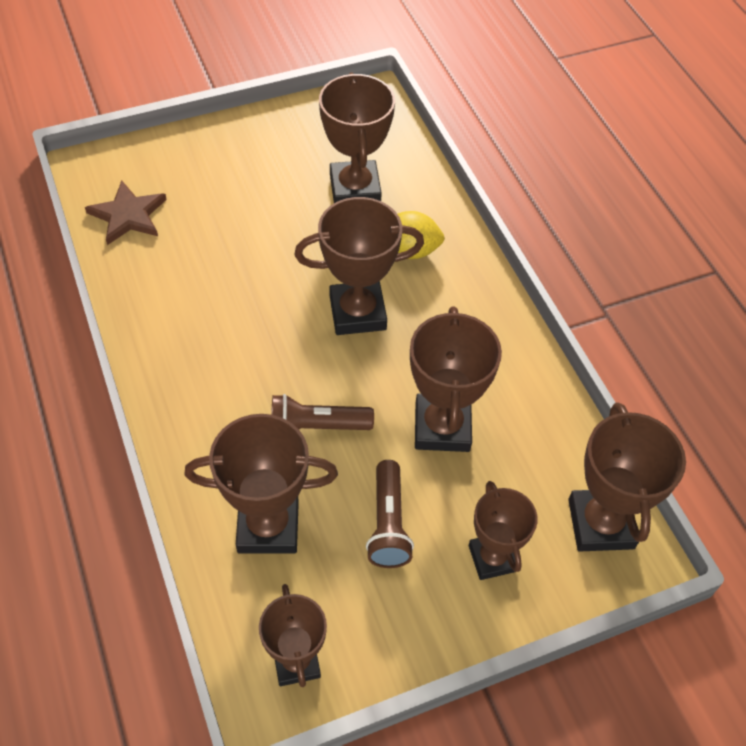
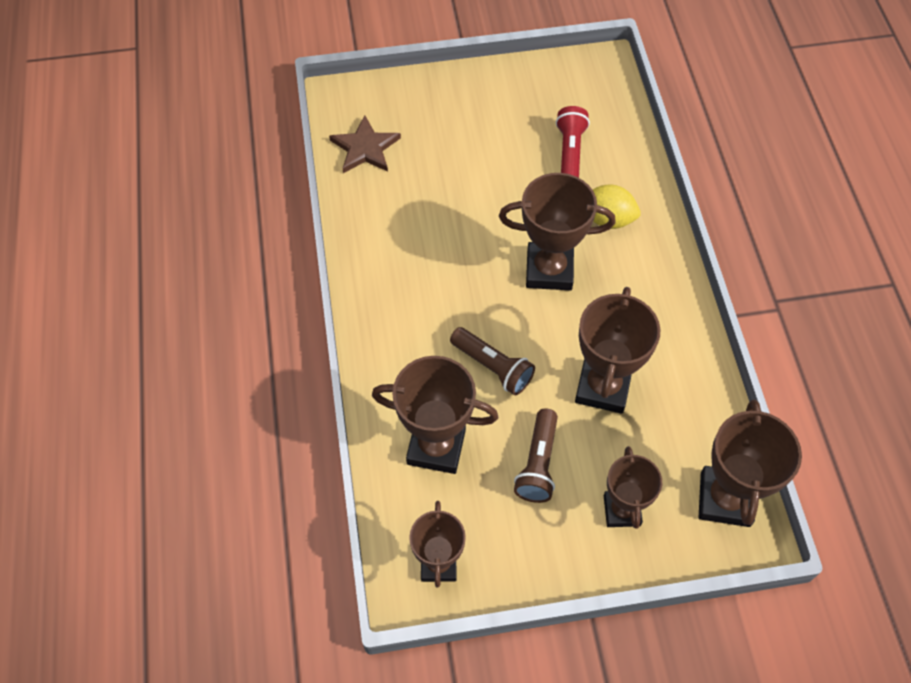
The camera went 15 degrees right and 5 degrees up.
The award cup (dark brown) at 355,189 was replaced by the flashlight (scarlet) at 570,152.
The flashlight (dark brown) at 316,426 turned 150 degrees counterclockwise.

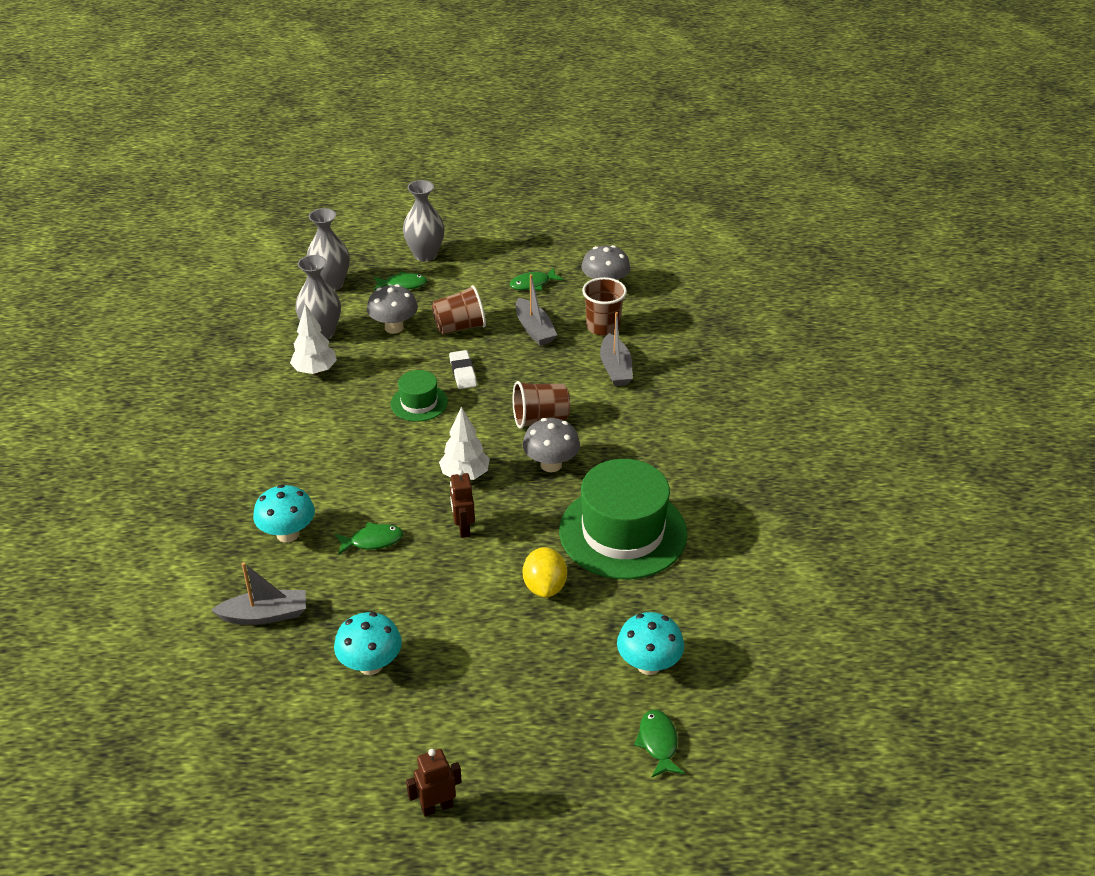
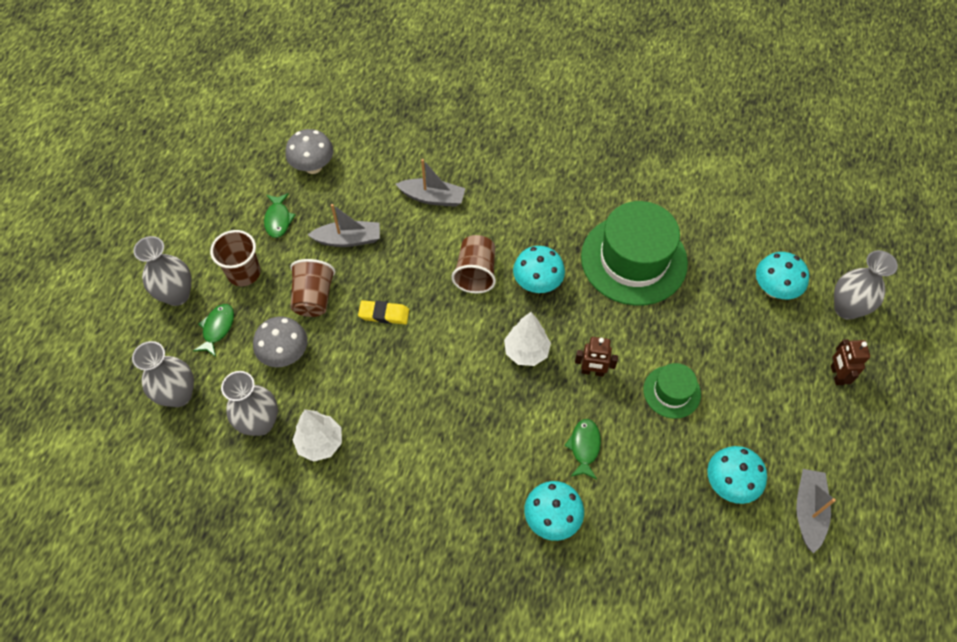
The camera went 70 degrees left and 20 degrees up.
The citrus fruit (golden) at 544,587 disappeared.
The toy boat (ash-grey) moved from 265,615 to 808,511.
The tall hat (green) moved from 419,403 to 671,392.
The toy robot (dark brown) moved from 437,807 to 836,375.
The tumbler (dark brown) moved from 603,327 to 244,273.
The fish (green) at 658,743 was replaced by the tall vase (ash-grey) at 846,308.
The gum eraser (pure white) at 463,372 became the gum eraser (golden) at 384,314.
The fungus (ash-grey) at 551,465 became the fungus (turquoise) at 537,283.

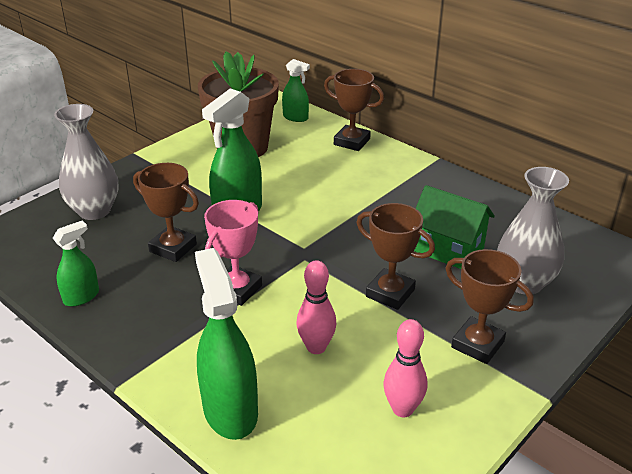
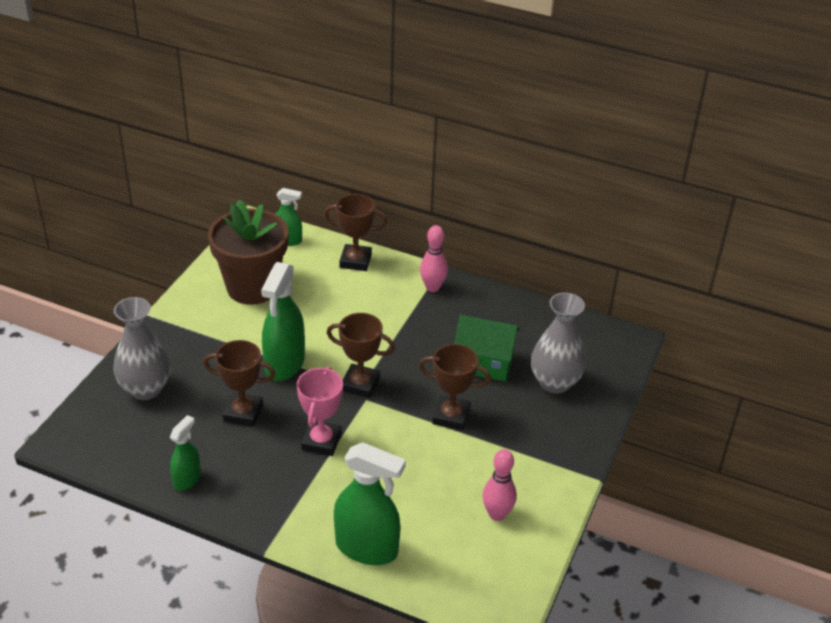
The camera went 20 degrees left and 5 degrees up.
The bowling pin (pink) moved from 316,347 to 432,287.
The award cup (dark brown) moved from 477,344 to 360,384.
The sprayer (green) at 230,410 turned 150 degrees clockwise.

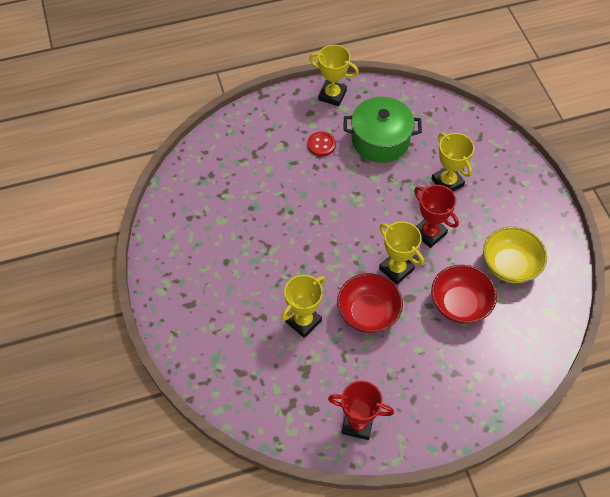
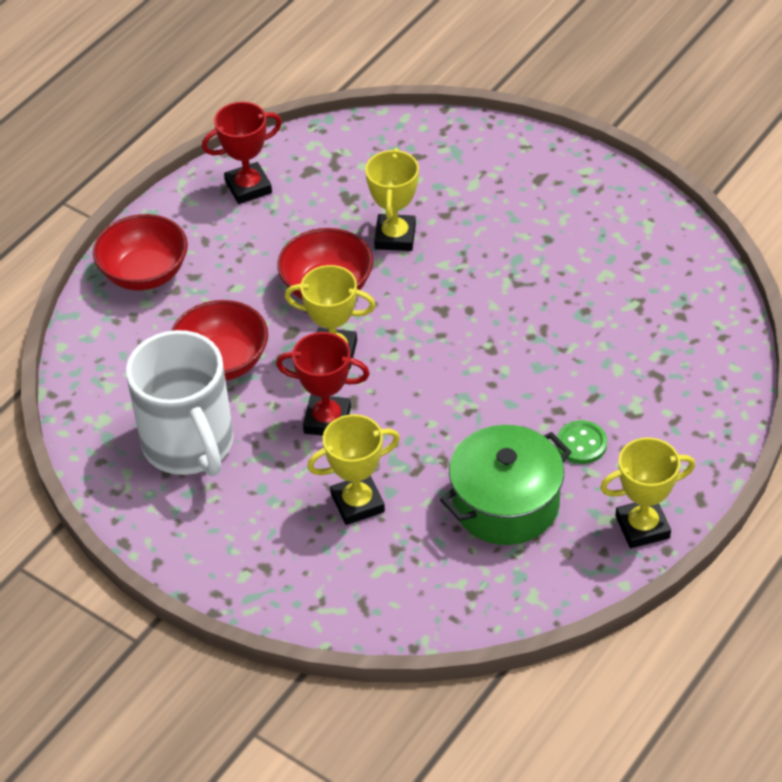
The camera went 145 degrees right and 10 degrees down.
The deep dish (scarlet) at 145,273 appeared.
The deep dish (golden) at 509,265 was replaced by the coffee mug (pure white) at 189,445.
The sewing button (scarlet) at 321,145 became the sewing button (green) at 581,444.
The award cup (golden) at 447,182 turned 45 degrees counterclockwise.

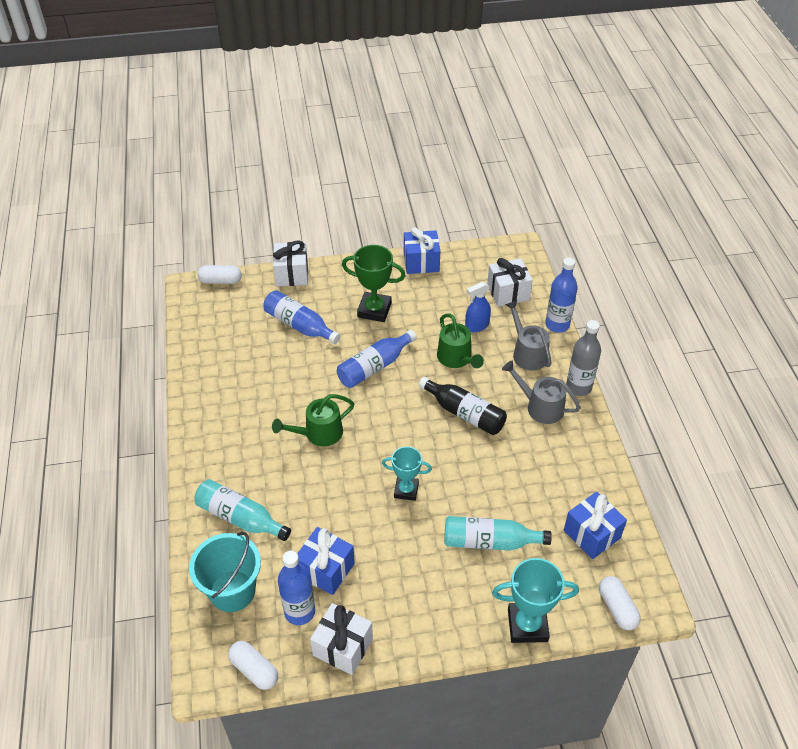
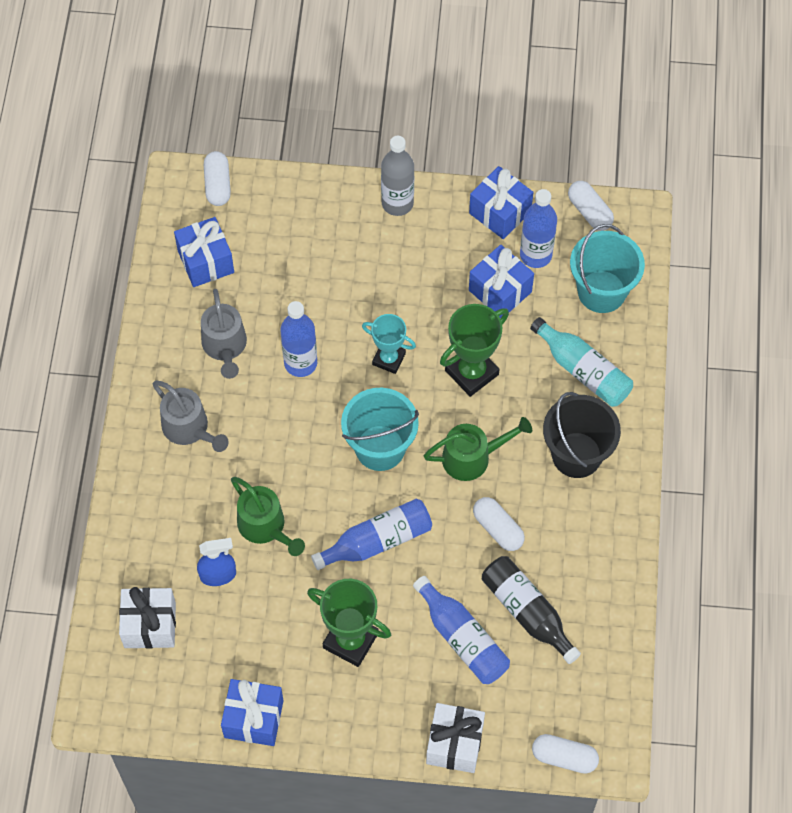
The camera went 165 degrees left and 15 degrees up.
The drink bottle (turquoise) at 490,541 disappeared.
The award cup (turquoise) at 527,625 disappeared.
The pail (turquoise) at 380,448 appeared.
The award cup (green) at 471,372 appeared.
The pill shape (pure white) at 498,529 appeared.
The pail (black) at 576,455 appeared.
The drink bottle (black) moved from 464,413 to 527,612.
The watering can (ash-grey) moved from 527,353 to 225,346.
The drink bottle (blue) moved from 557,325 to 300,363.
The drink bottle (ash-grey) moved from 578,387 to 397,203.
The present (pure white) at 342,647 became the present (blue) at 500,212.
The watering can (green) at 456,359 turned 150 degrees clockwise.

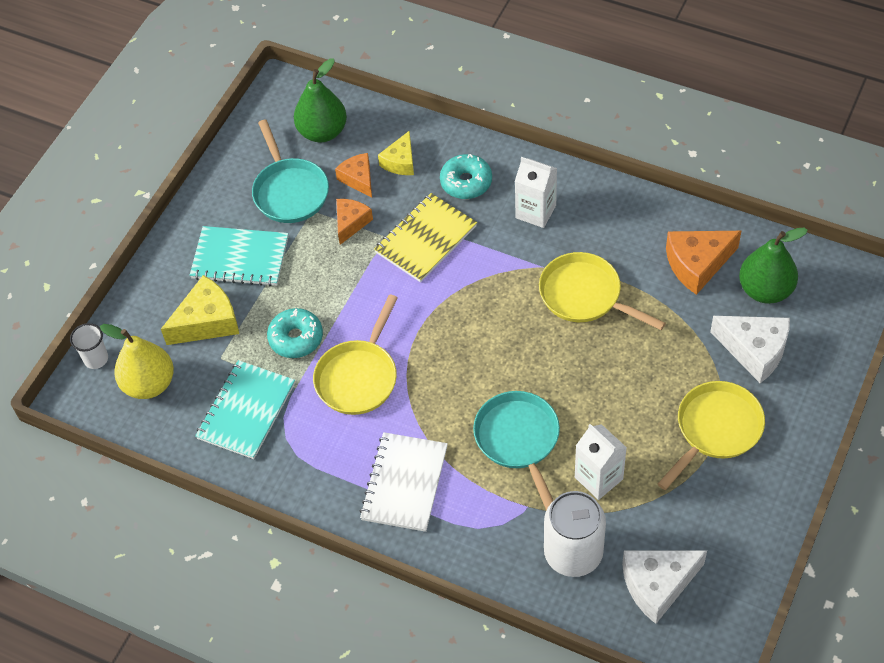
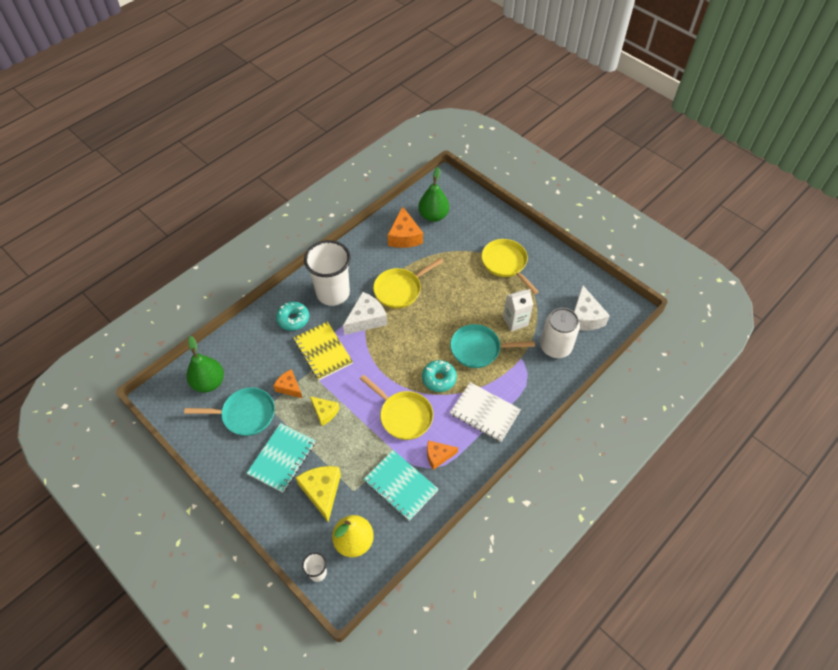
The camera went 75 degrees left and 0 degrees up.
The glazed donut (turquoise) moved from 296,338 to 439,379.
The cheese wedge (orange) moved from 358,179 to 438,456.
The cheese wedge (golden) moved from 400,162 to 325,412.
The cheese wedge (pure white) moved from 754,351 to 366,319.
The carton (pure white) at 535,212 was replaced by the tumbler (pure white) at 333,293.

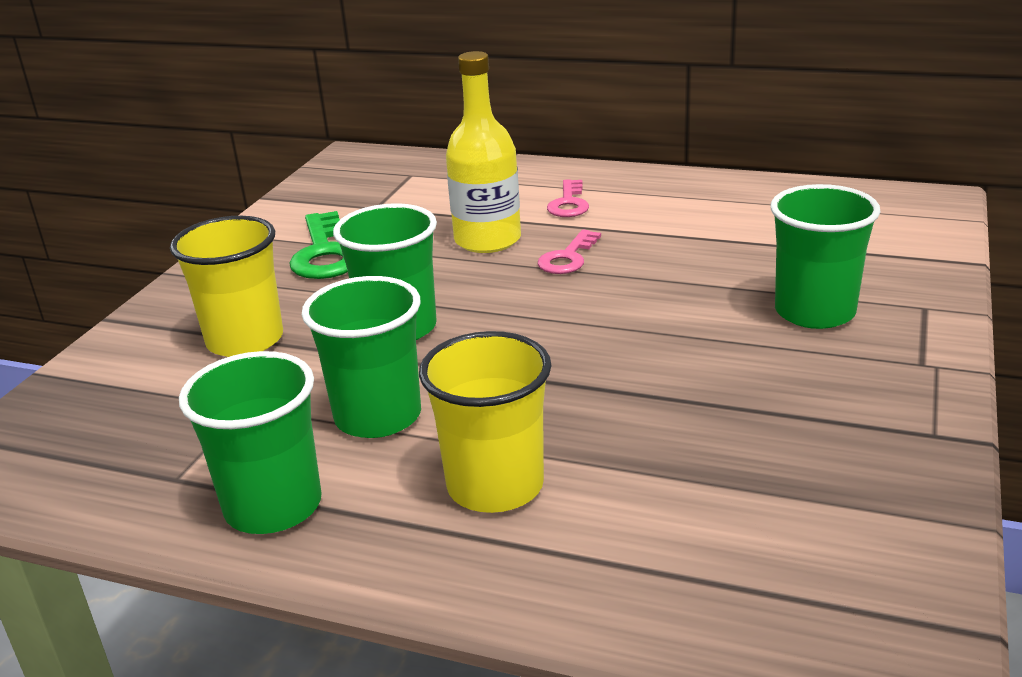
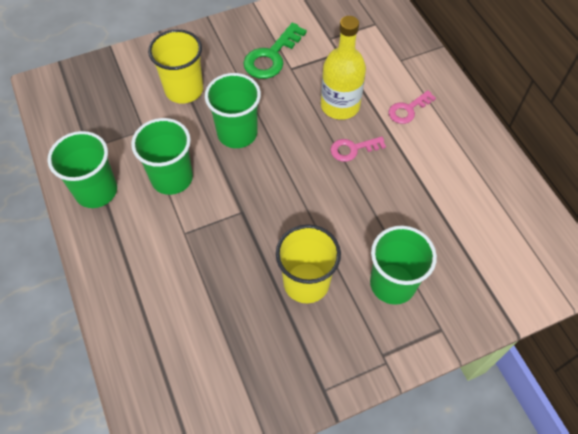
The camera went 45 degrees right and 30 degrees up.
The tumbler (golden) moved from 495,486 to 306,282.

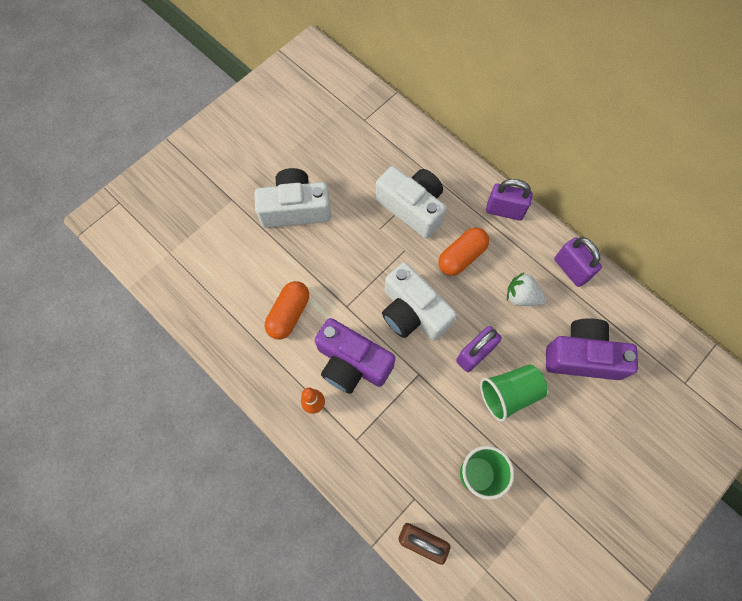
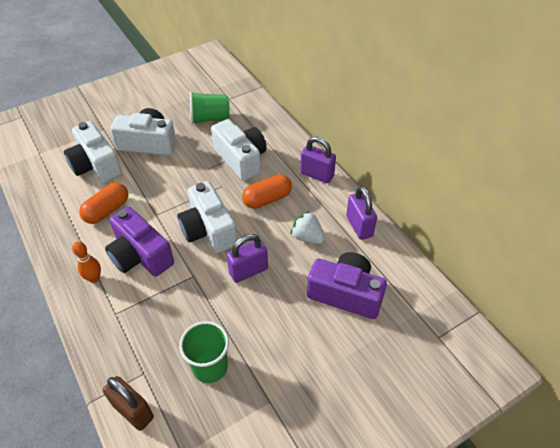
The camera went 15 degrees right and 20 degrees down.
The compact camera (pure white) at 96,165 appeared.
The tumbler (green) moved from 509,394 to 209,119.

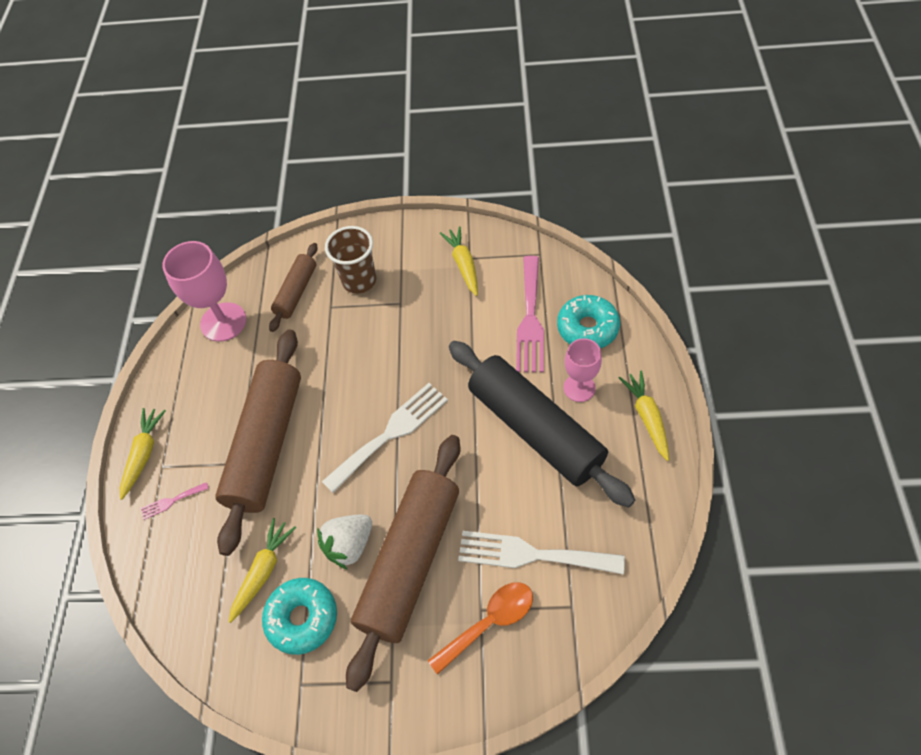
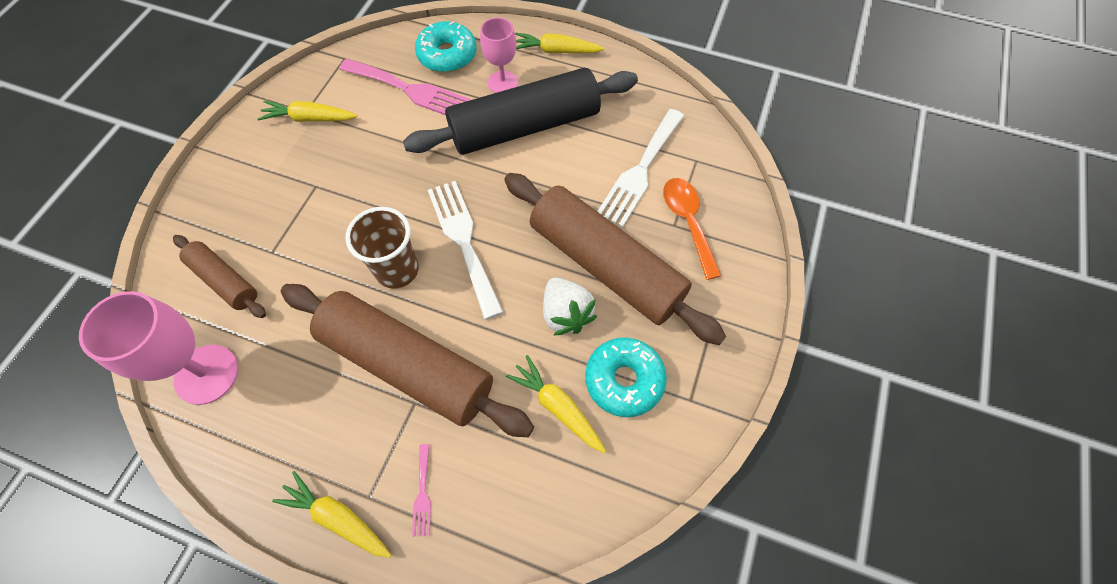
The camera went 75 degrees left and 5 degrees up.
The tumbler (dark brown) moved from 359,281 to 397,270.

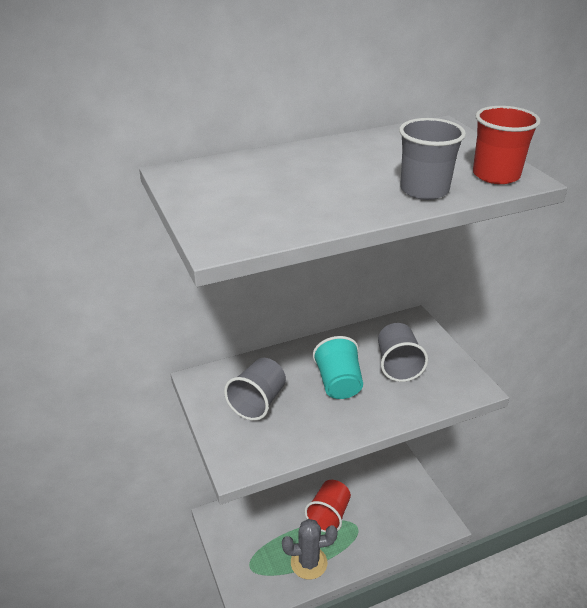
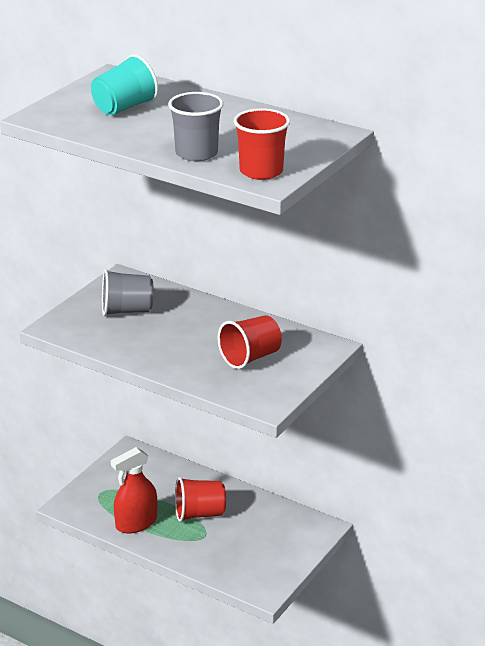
The camera went 55 degrees right and 5 degrees down.
The tumbler (turquoise) moved from 338,384 to 124,108.
The saguaro cactus (ash-grey) at 308,562 was replaced by the sprayer (scarlet) at 136,523.
The tumbler (ash-grey) at 398,365 became the tumbler (scarlet) at 250,357.

